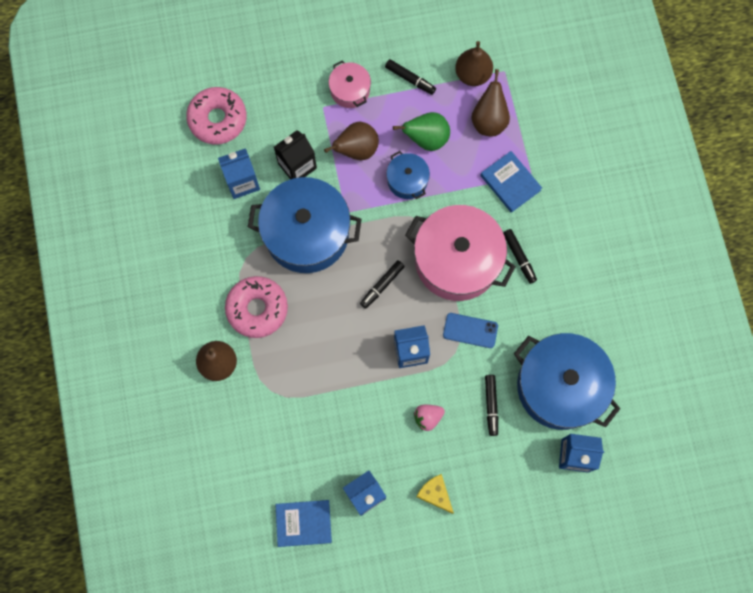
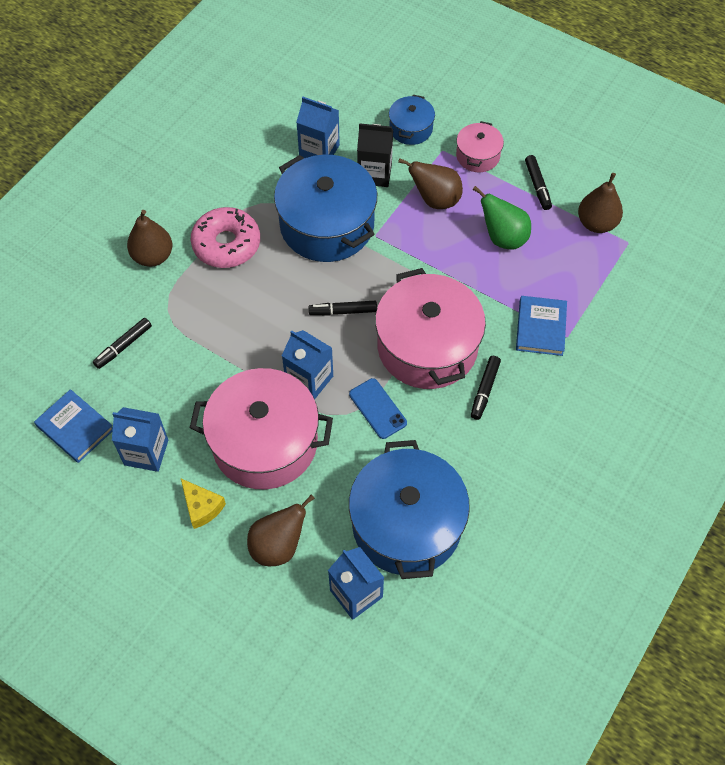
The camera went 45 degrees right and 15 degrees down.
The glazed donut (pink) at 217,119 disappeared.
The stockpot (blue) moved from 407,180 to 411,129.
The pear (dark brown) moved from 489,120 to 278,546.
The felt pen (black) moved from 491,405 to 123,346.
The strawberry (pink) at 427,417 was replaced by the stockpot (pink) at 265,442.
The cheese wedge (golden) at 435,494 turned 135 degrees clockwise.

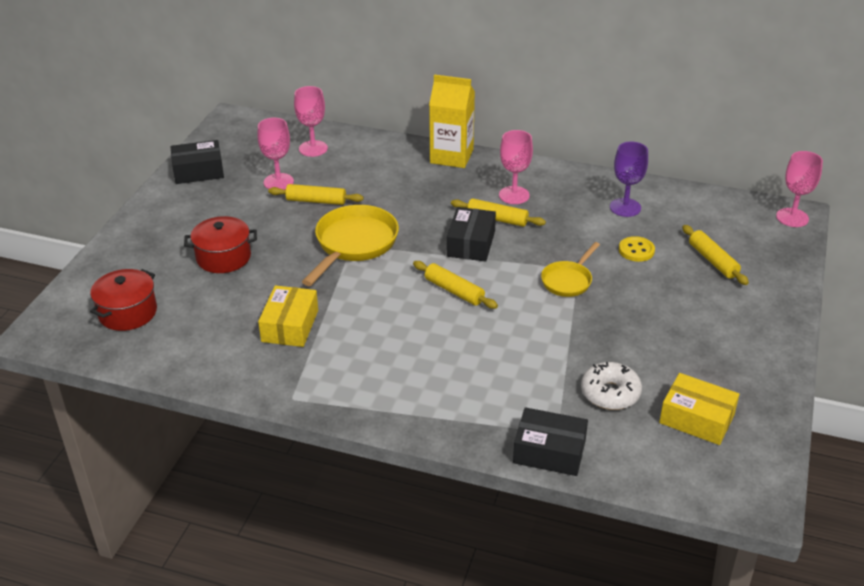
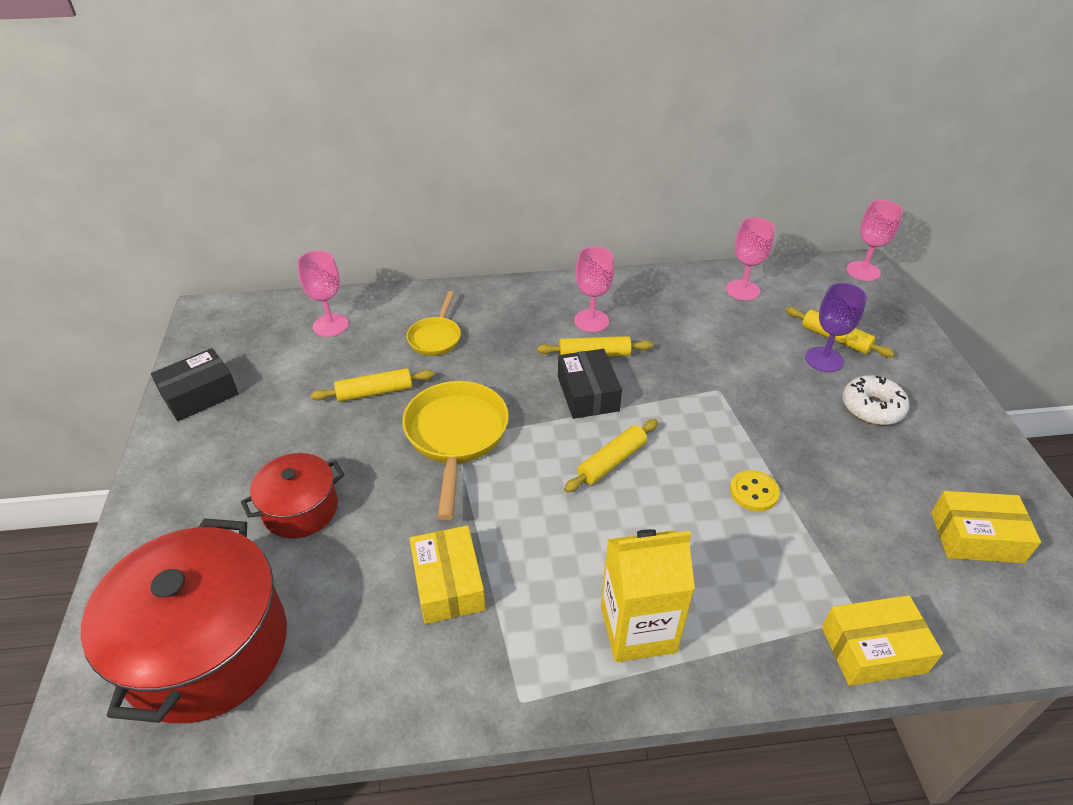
The camera went 25 degrees left and 5 degrees up.
The goblet (pink) moved from 278,182 to 743,290.
The carton (golden) moved from 451,156 to 638,629.
The pan (golden) moved from 568,280 to 436,337.
The glazed donut (pure white) moved from 610,393 to 872,408.
The goblet (violet) moved from 625,207 to 824,359.
The sewing button (golden) moved from 636,250 to 754,492.
The box (black) at 549,452 became the box (golden) at 873,649.
The pastry roller (golden) at 454,291 turned 60 degrees counterclockwise.
The stockpot (scarlet) at 128,312 changed to 1.85 times the size.

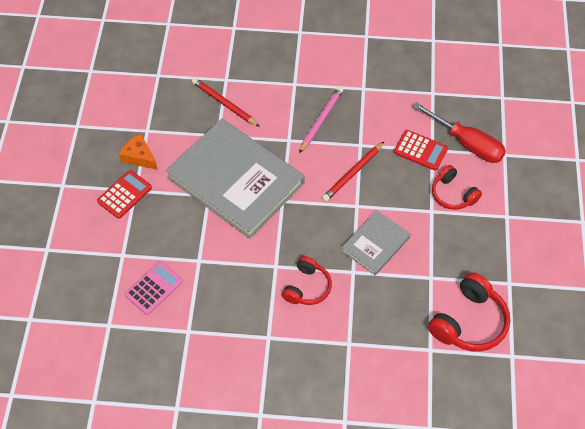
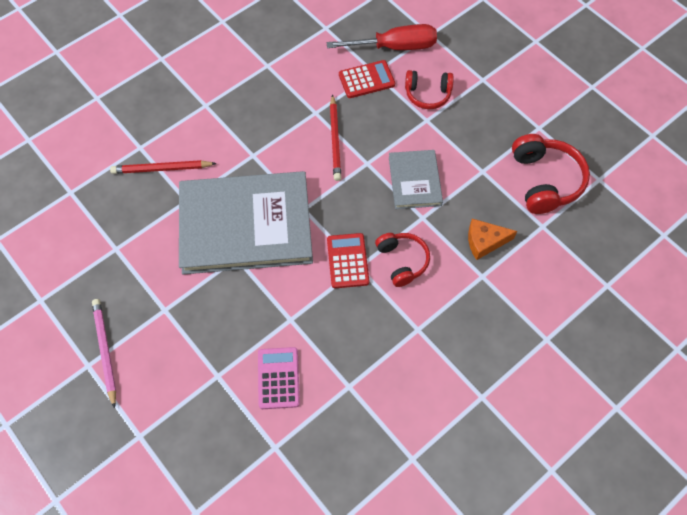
The camera went 45 degrees left and 5 degrees up.
The calculator (scarlet) moved from 124,194 to 348,261.
The cheese wedge (orange) moved from 139,156 to 484,241.
The pencil (pink) moved from 321,120 to 105,351.

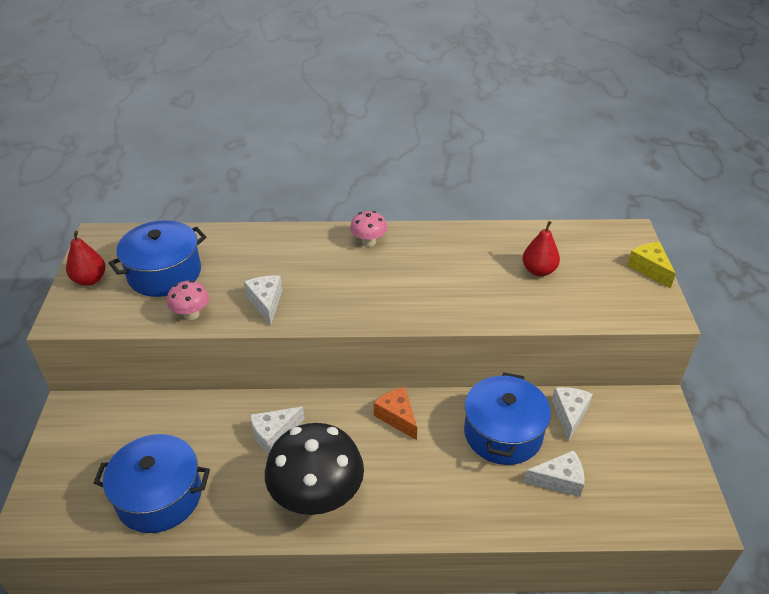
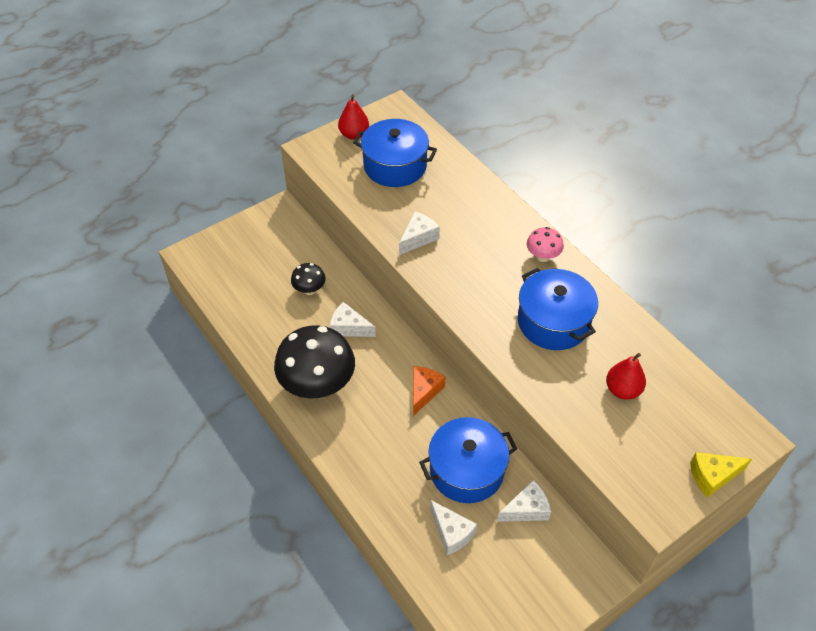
The camera went 55 degrees right and 10 degrees up.
The fungus (pink) at 191,314 disappeared.
The fungus (black) at 309,290 appeared.
The stockpot (blue) moved from 159,496 to 553,322.
The cheese wedge (golden) at 650,269 turned 135 degrees counterclockwise.

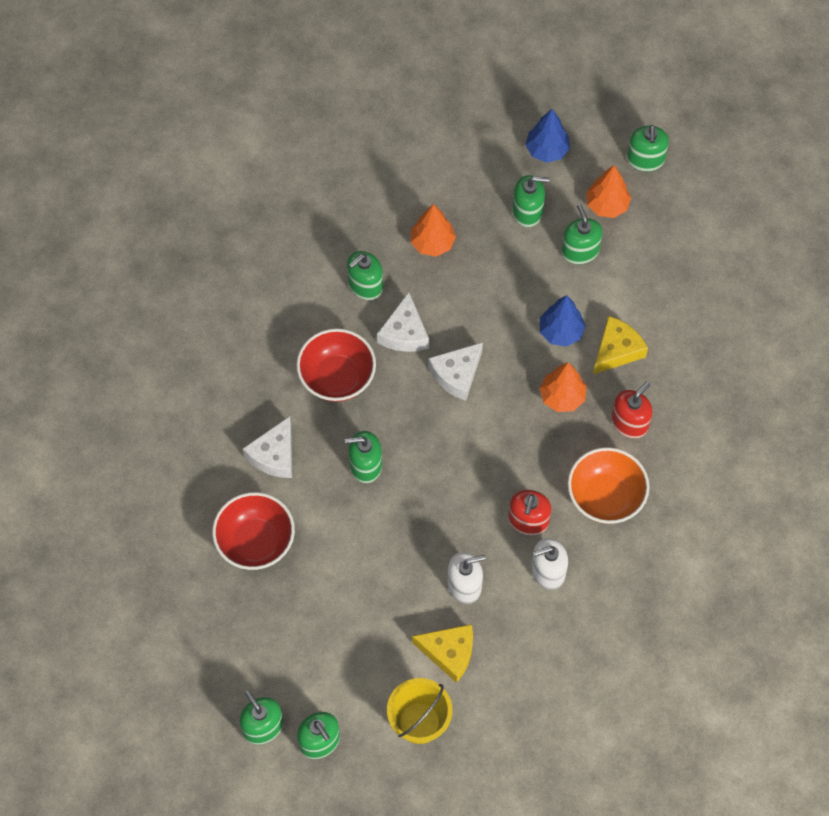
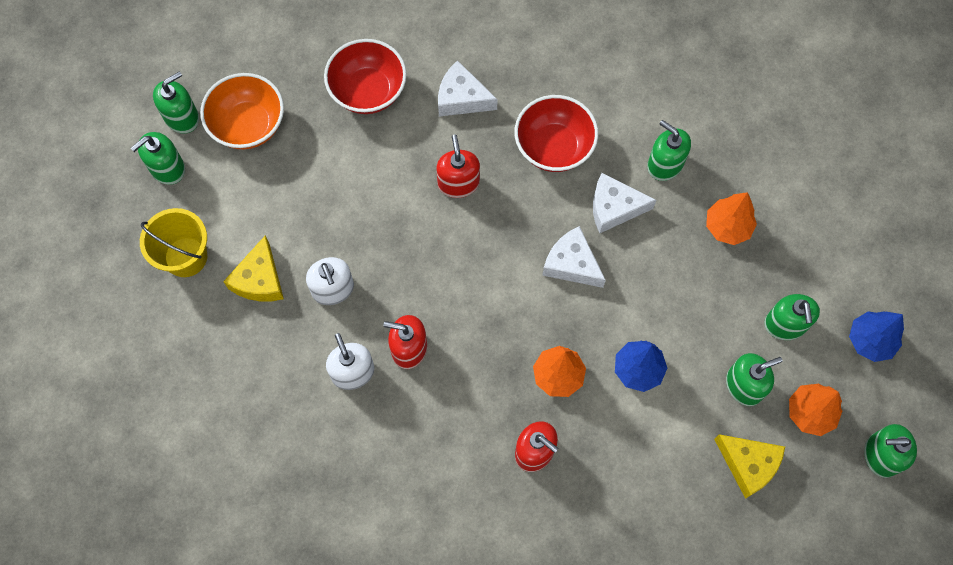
The camera went 85 degrees right and 5 degrees up.
The deep dish (orange) moved from 605,497 to 248,125.
The cheese wedge (golden) moved from 616,350 to 748,464.
The soap dispenser (green) at 365,465 became the soap dispenser (scarlet) at 458,183.

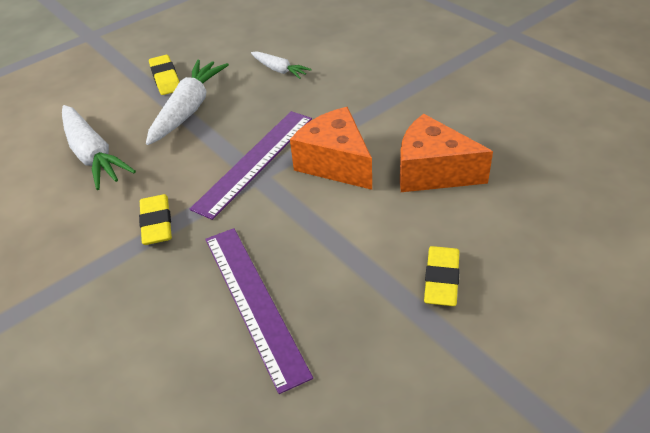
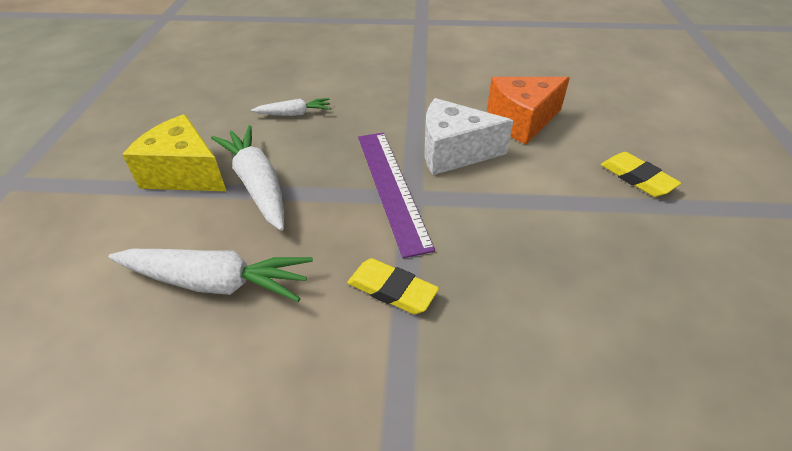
The camera went 50 degrees left and 0 degrees up.
The measuring stick (violet) at 254,302 disappeared.
The gum eraser (golden) at 165,78 was replaced by the cheese wedge (golden) at 185,173.
The cheese wedge (orange) at 335,163 became the cheese wedge (pure white) at 453,152.

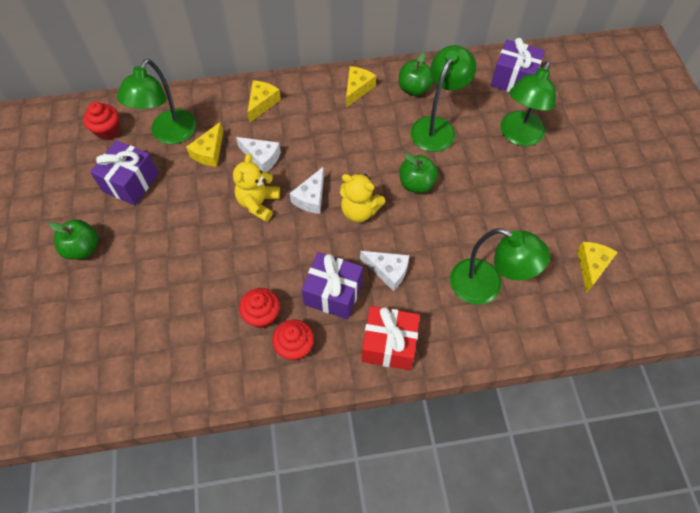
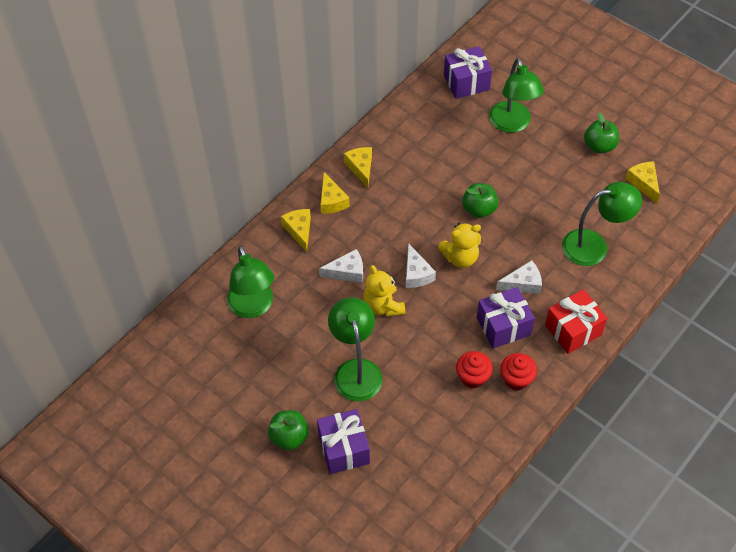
The camera went 40 degrees left and 5 degrees down.
The muffin (scarlet) at 108,131 disappeared.
The present (violet) moved from 131,182 to 344,449.
The cheese wedge (golden) moved from 209,152 to 332,200.
The toy apple (green) moved from 414,89 to 599,146.
The lamp (green) moved from 437,127 to 356,370.

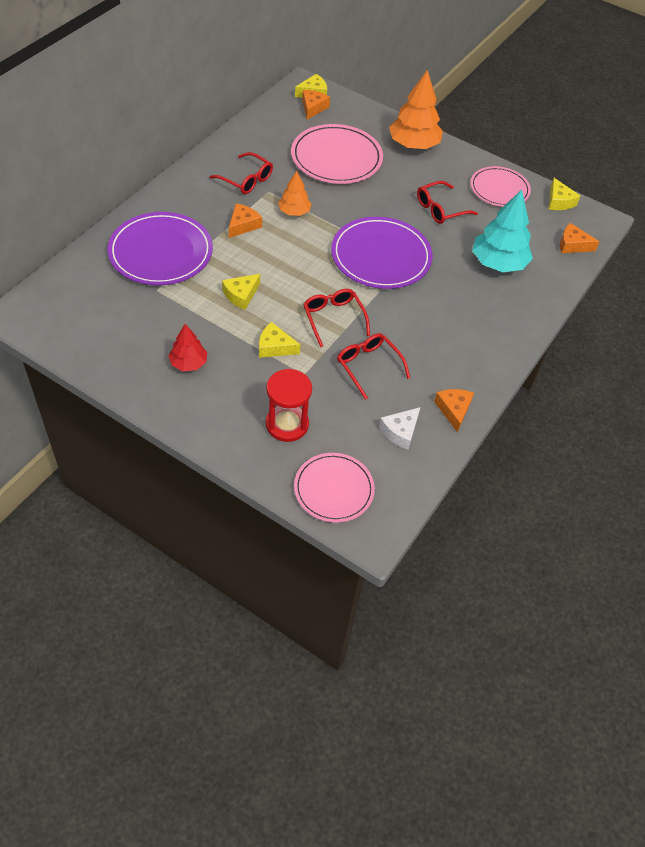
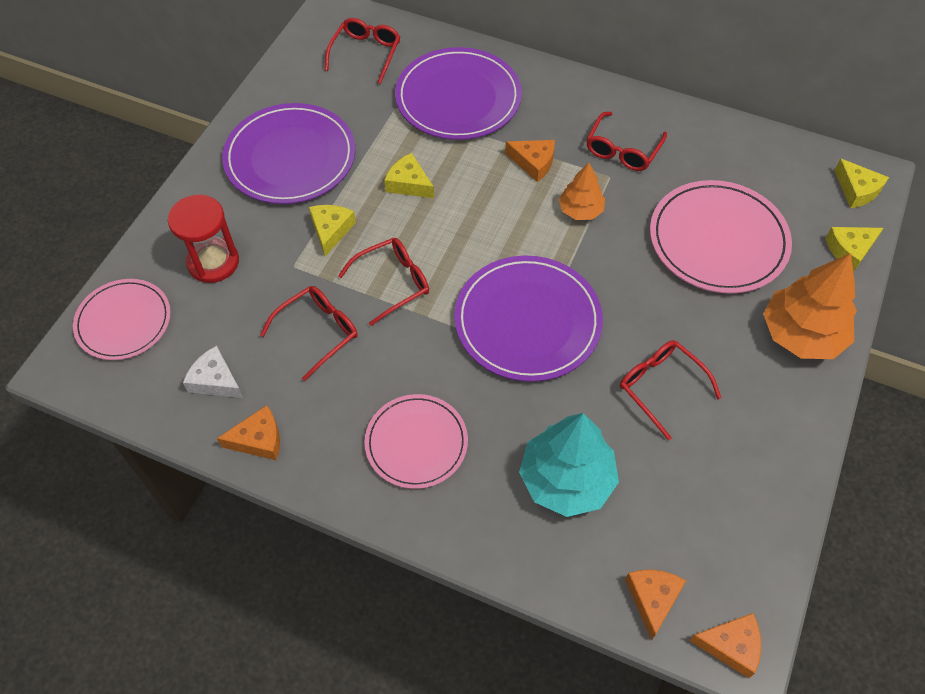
The camera went 85 degrees right and 5 degrees up.
The eyeglasses (scarlet) at 366,53 appeared.
The cheese wedge (orange) moved from 313,108 to 731,645.
The dinner plate (pink) moved from 499,189 to 416,443.
The cheese wedge (golden) moved from 559,201 to 850,250.
The tree (scarlet) at 188,363 was replaced by the dinner plate (violet) at 290,157.

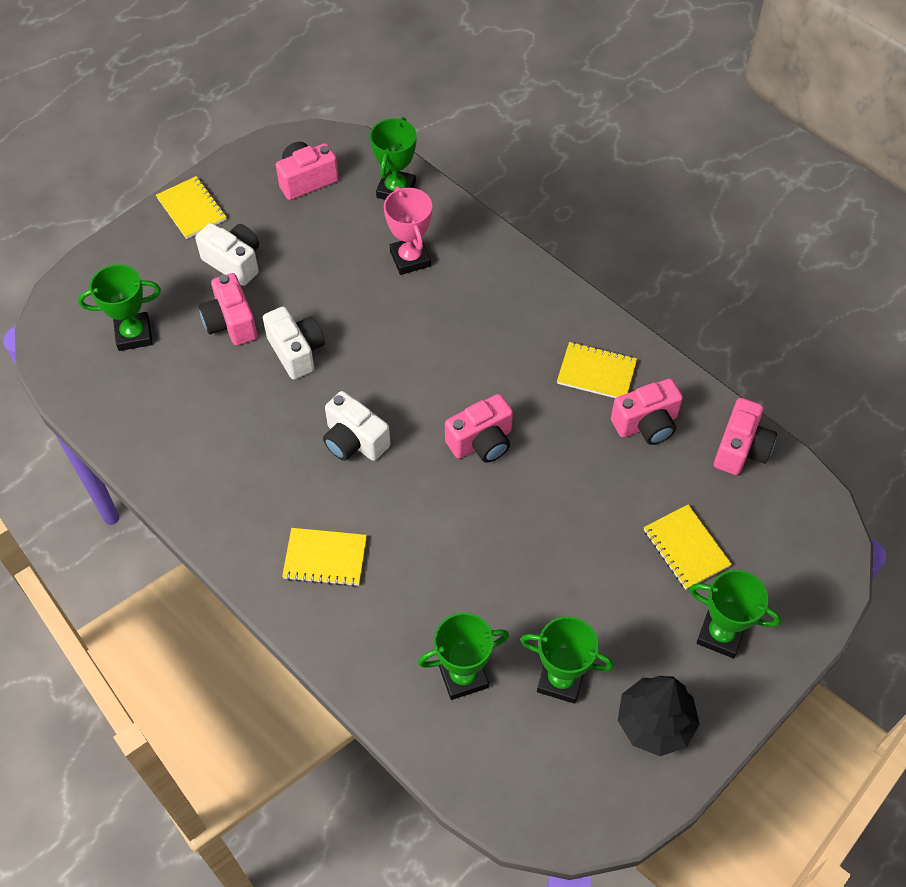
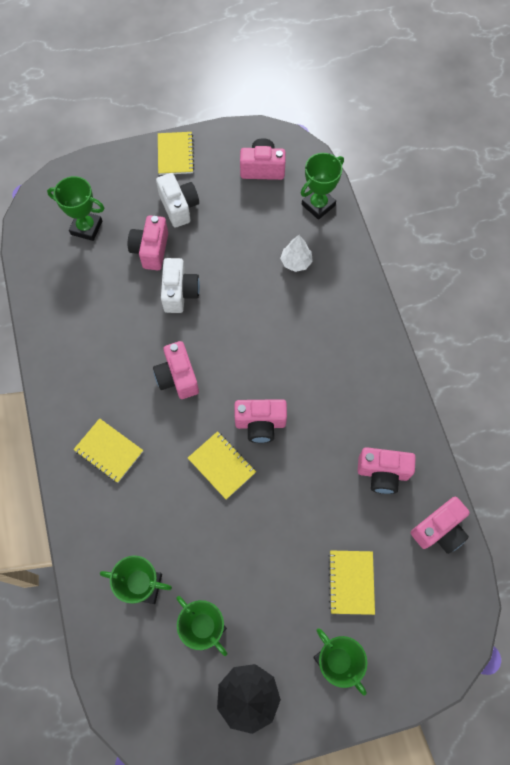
The camera went 30 degrees right and 10 degrees up.
The notebook (golden) moved from 596,372 to 221,465.
The award cup (pink) at 410,259 was replaced by the tree (pure white) at 296,262.
The compact camera (pure white) at 354,441 became the compact camera (pink) at 177,377.

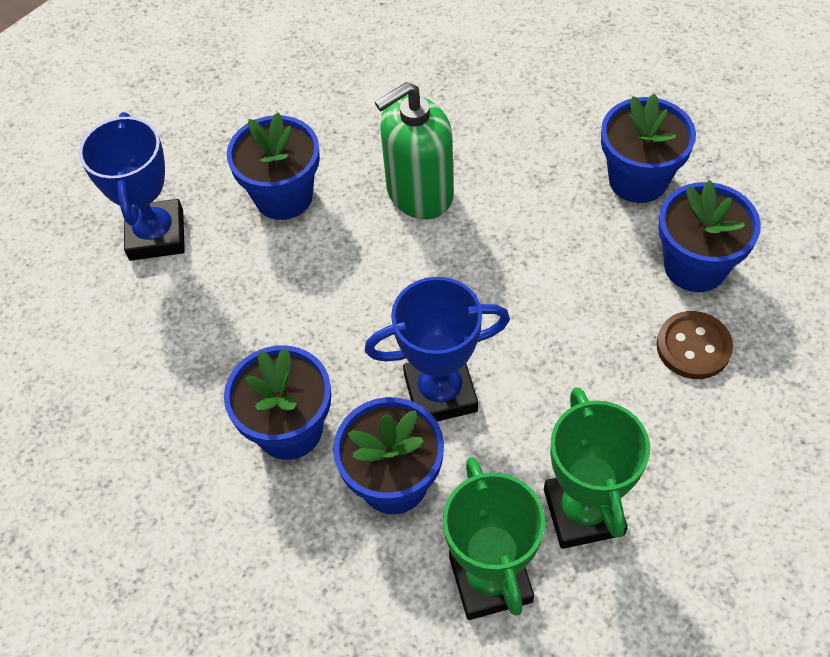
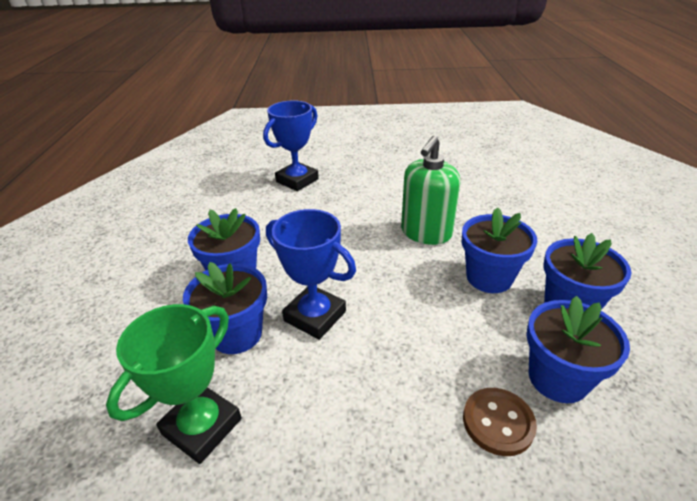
The camera went 45 degrees right and 20 degrees down.
The award cup (green) at 583,512 disappeared.
The potted plant (blue) moved from 283,196 to 489,277.
The soap dispenser (green) at 419,193 turned 75 degrees counterclockwise.

